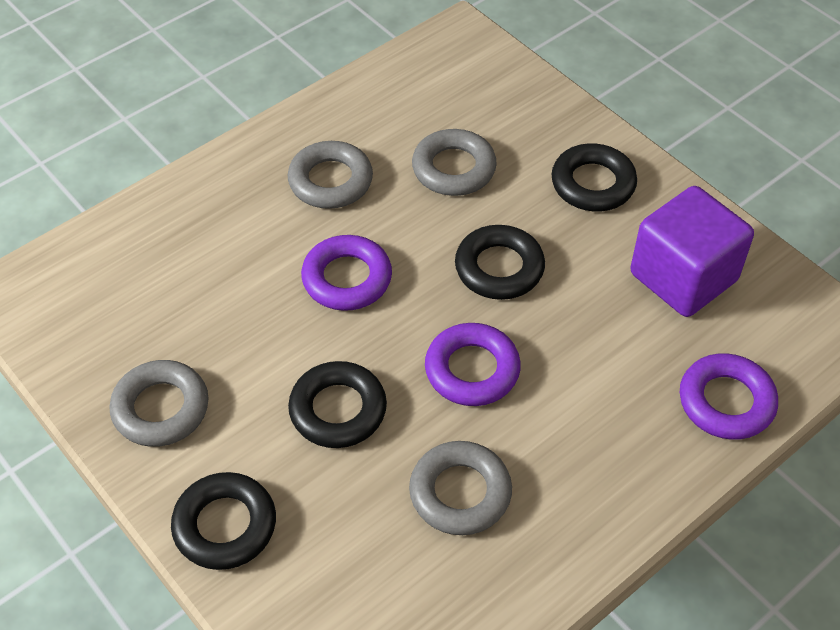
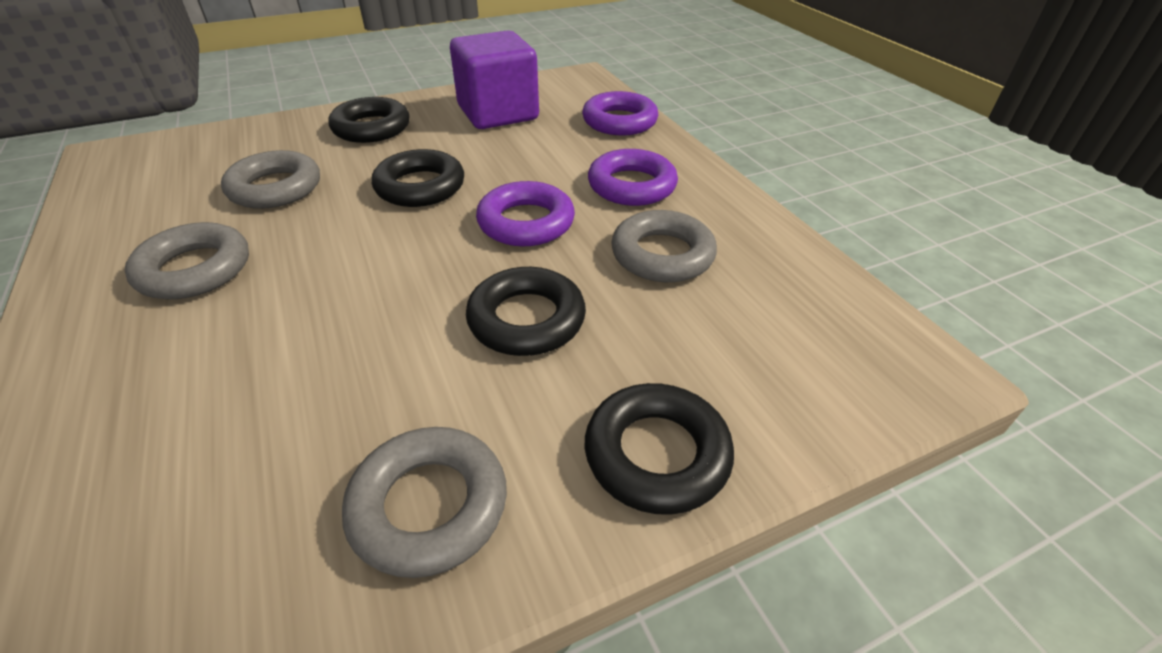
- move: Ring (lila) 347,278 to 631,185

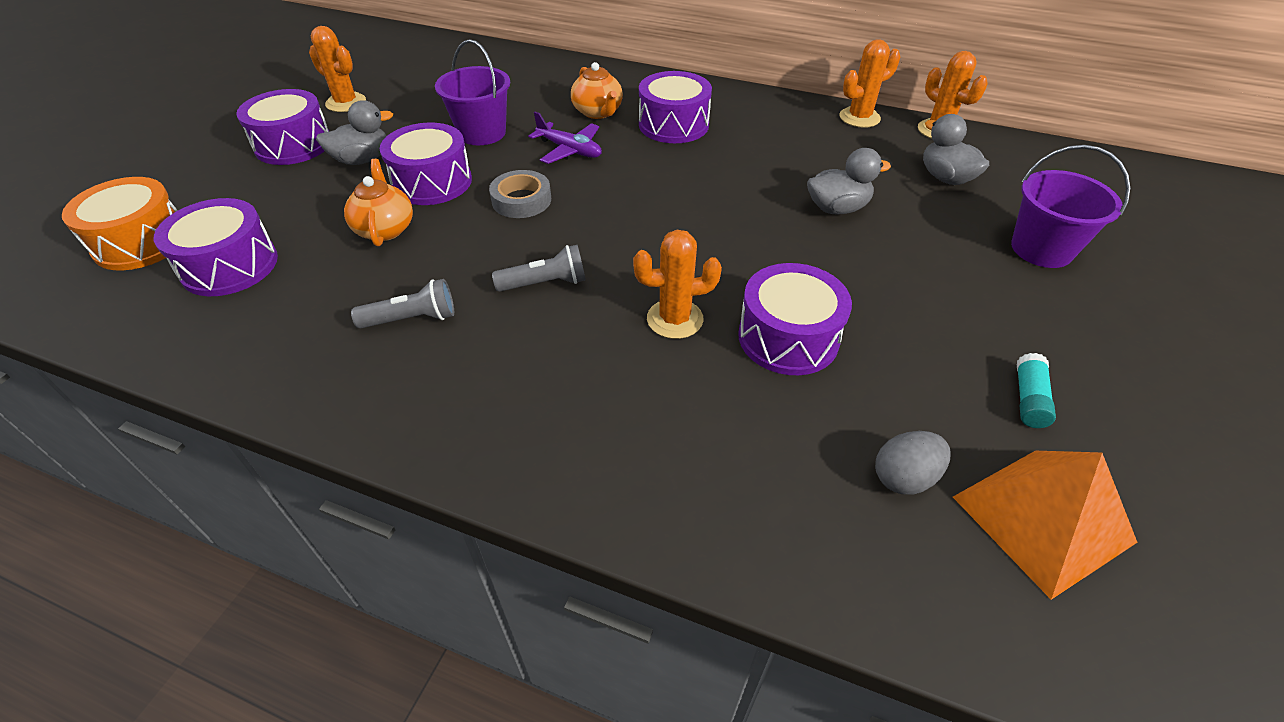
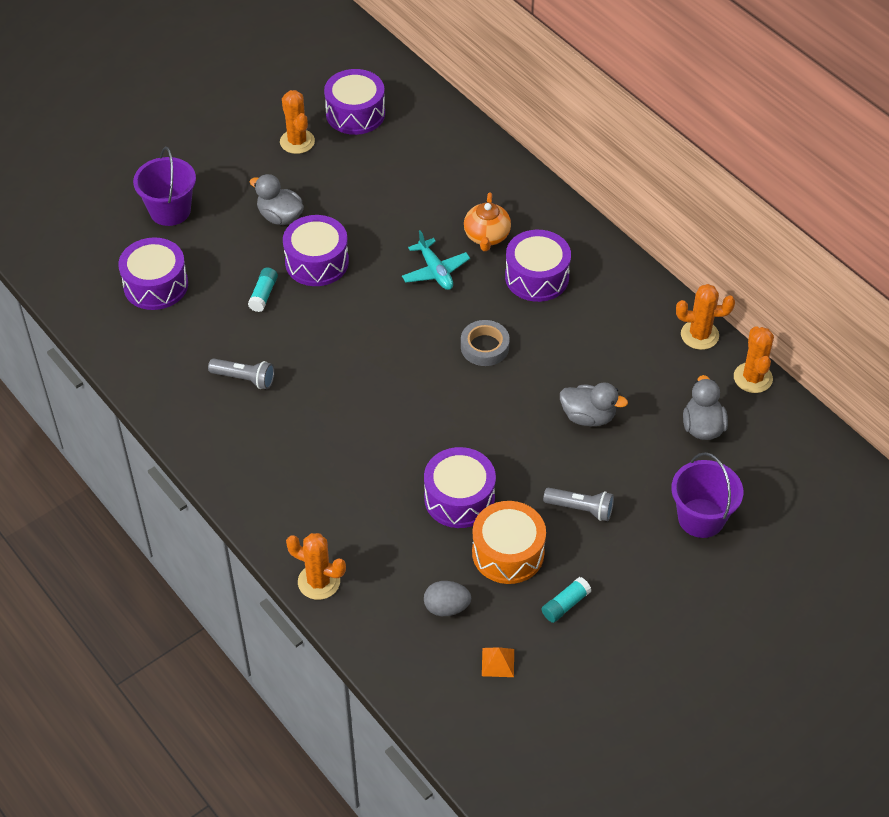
- move: Eimer (lila) 482,133 to 170,211
- replace: Teekanne (orange) 385,229 to Klebestift (türkis) 263,295
- rotate: Ente (grau) 362,160 = 280,216 150 degrees counterclockwise
- move: Kaktus (orange) 675,319 to 319,582
- move: Trommel (lila) 293,145 to 355,113
- recolor: Flugzeug (lila) 569,150 to Flugzeug (türkis) 435,271
- move: Klebeband (grau) 521,200 to 484,347
- move: Trommel (orange) 142,242 to 508,553
- resize: Pyramide (orange) 1042,519 = 498,662 x0.43
- move: Taschenlampe (grau) 545,283 to 581,509

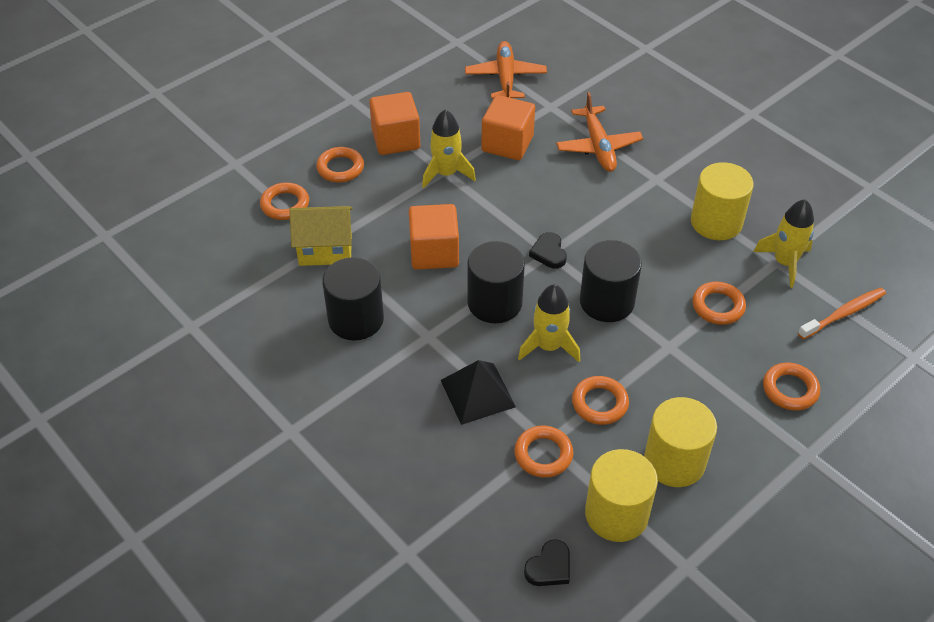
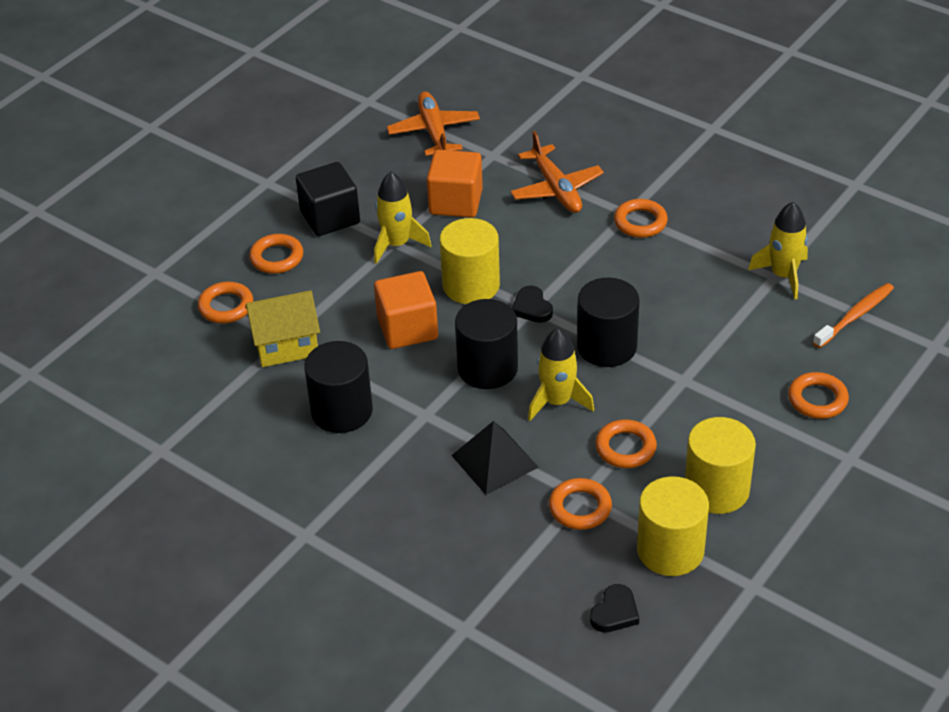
- recolor: Kubus (orange) 396,139 to Kubus (schwarz) 330,217
- move: Vollzylinder (gelb) 716,222 to 471,285
- move: Ring (orange) 718,306 to 640,222

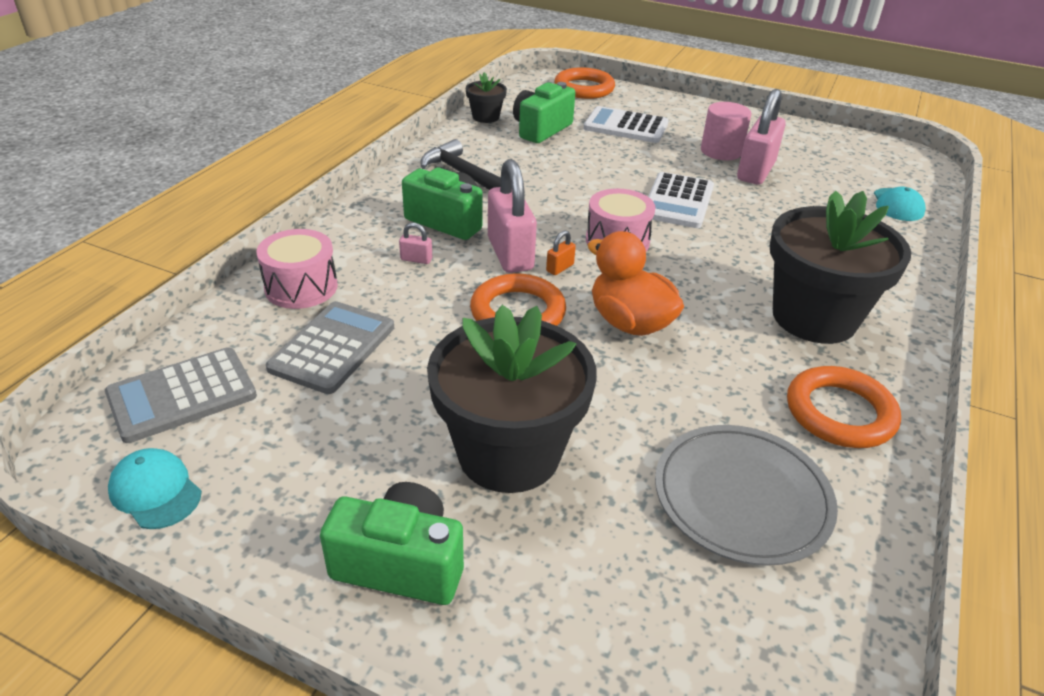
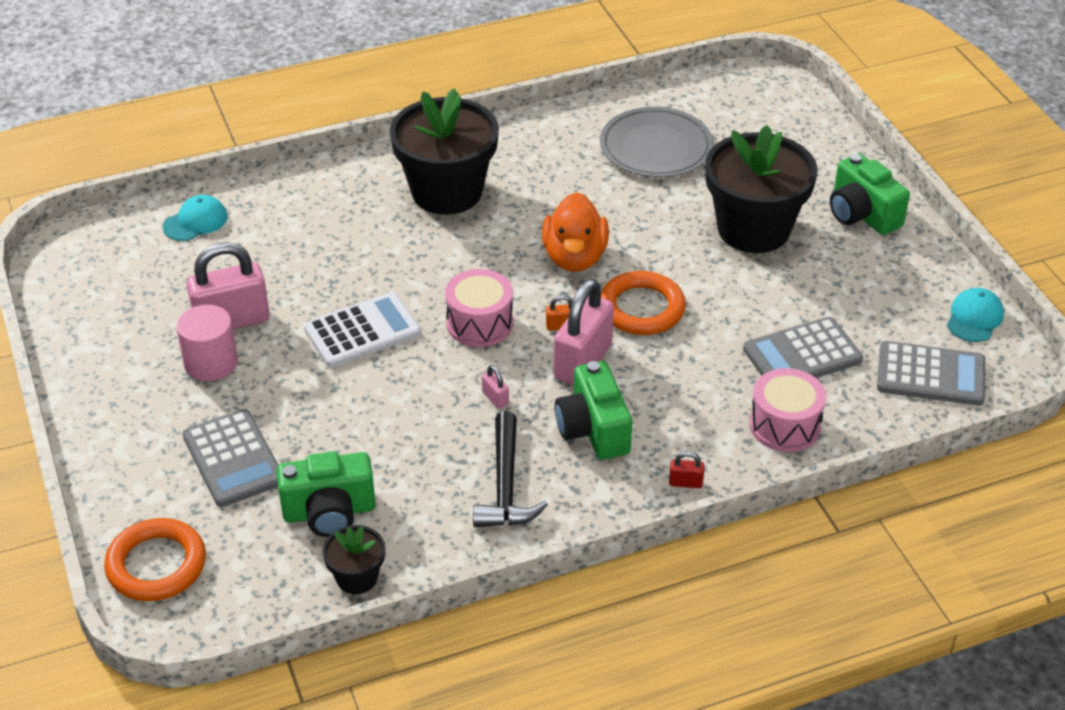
- recolor: Taschenrechner (weiß) 626,126 to Taschenrechner (grau) 233,459
- move: Vorhängeschloss (rosa) 416,259 to 495,398
- insert: Vorhängeschloss (rot) 685,482
- rotate: Kappe (türkis) 155,491 = 974,318 150 degrees counterclockwise
- delete: Ring (orange) 840,413

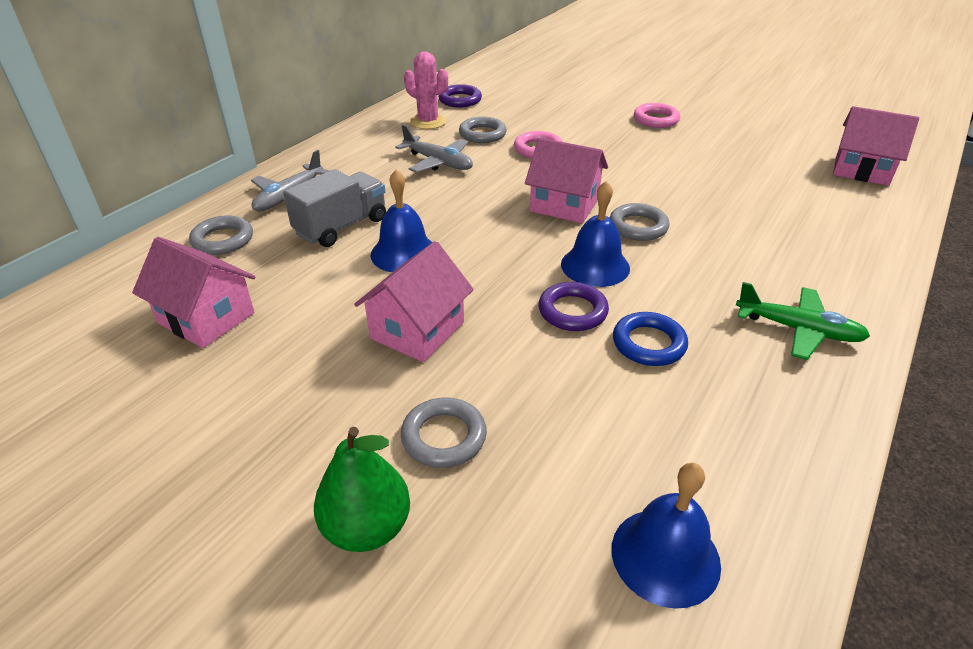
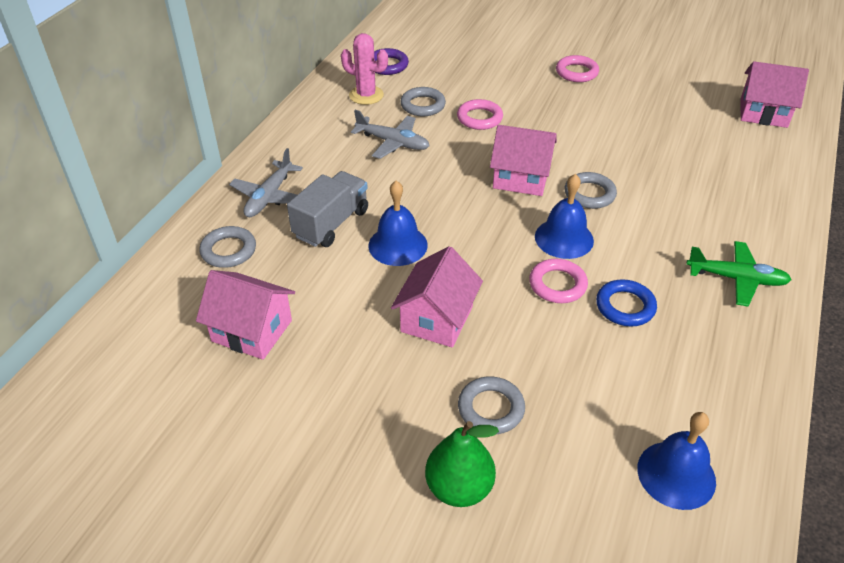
- recolor: Ring (lila) 572,311 to Ring (rosa) 557,284

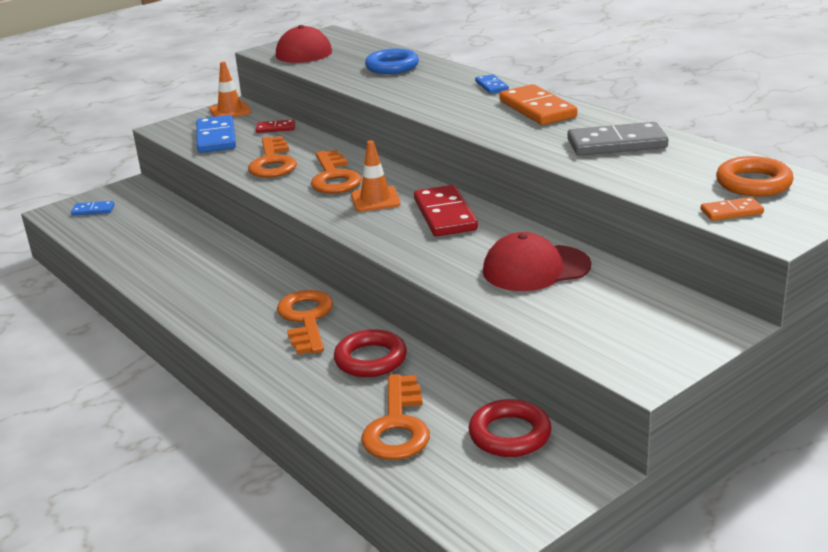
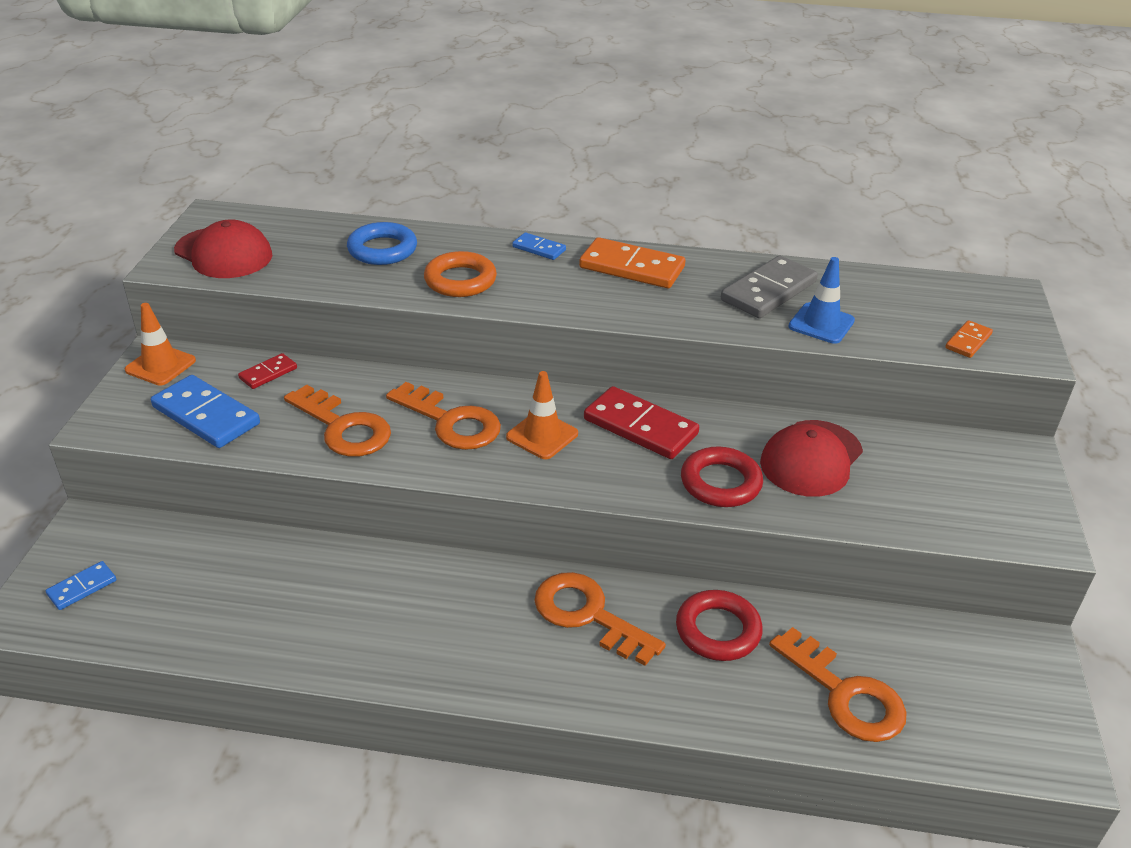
- move: Ring (orange) 753,183 to 460,280
- move: Ring (rot) 510,434 to 720,483
- insert: Leitkegel (blau) 821,324

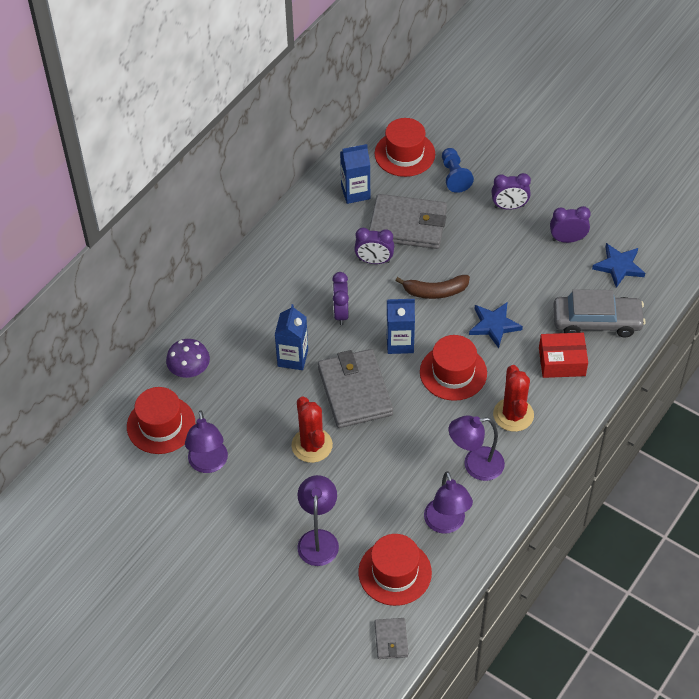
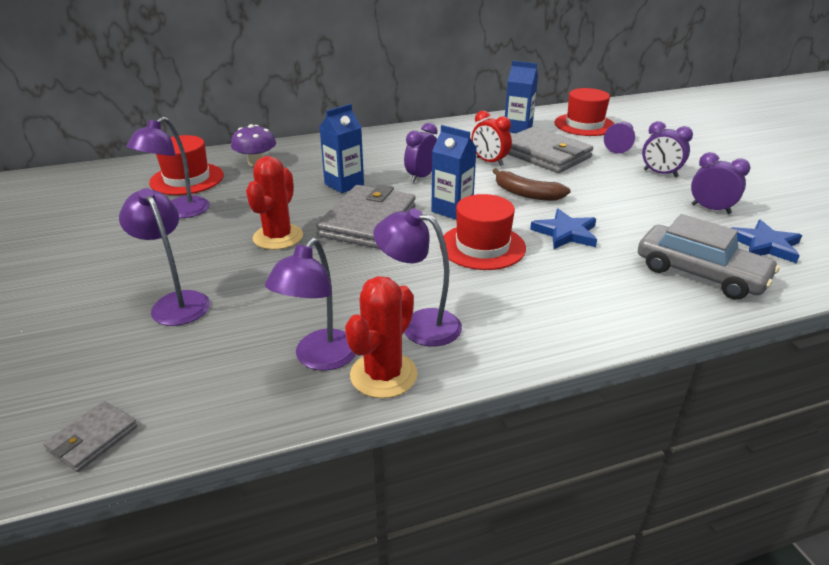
- rotate: Lampe (lila) 318,539 = 176,302 75 degrees counterclockwise
- move: Kaktus (rot) 513,415 to 383,375
- recolor: Wecker (lila) 374,261 to Wecker (rot) 489,162
- recolor: Bauer (blau) 454,176 to Bauer (lila) 619,145
- delete: Hut (rot) 395,572
- delete: Schachtel (rot) 562,362

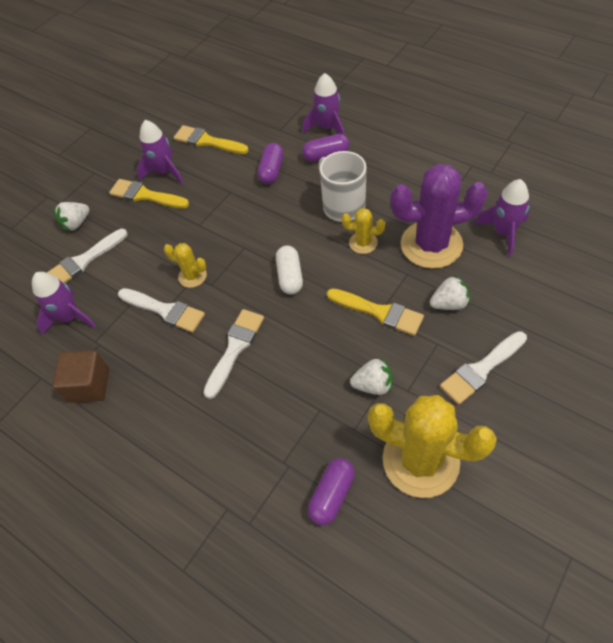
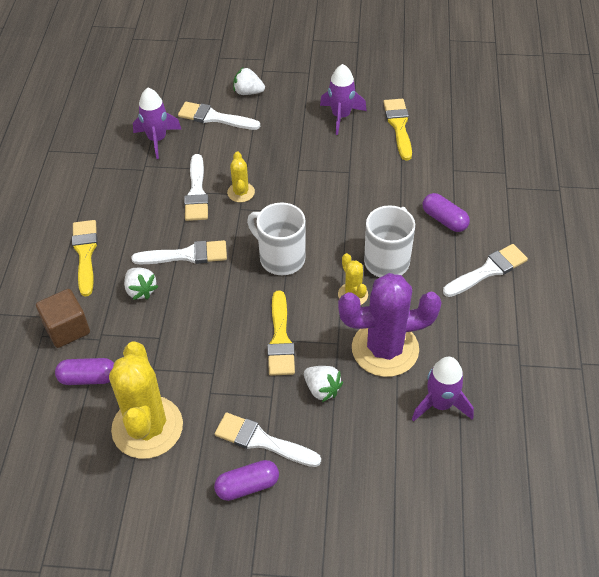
- move: Kubus (braun) 89,385 to 67,329
- move: Pinsel (gelb) 145,195 to 85,253
- move: Erdbeere (weiß) 373,385 to 141,290
- move: Kapsel (lila) 271,171 to 247,486
- replace: Kapsel (weiß) 290,276 to Tasse (weiß) 281,258
- rotate: Kaktus (lila) 431,245 = 385,349 60 degrees counterclockwise
- insert: Pinsel (weiß) 488,271
- delete: Rakete (lila) 327,128

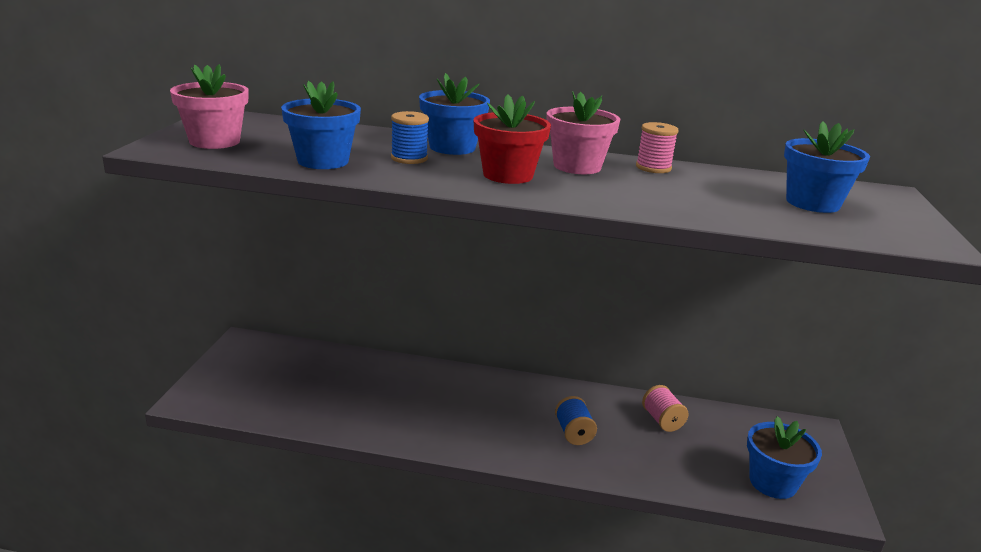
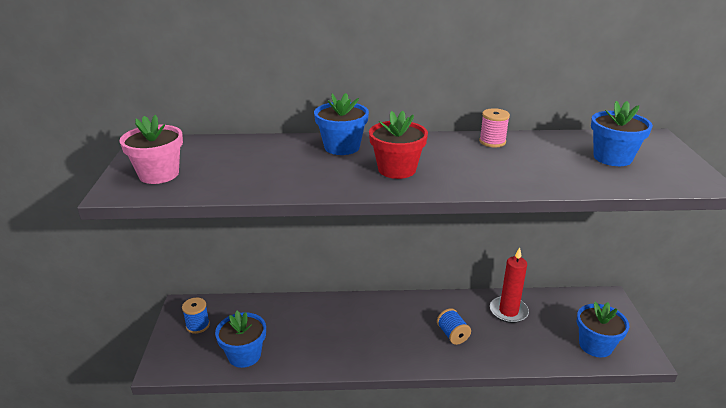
- move: Garnrolle (blau) 409,158 to 198,325
- move: Blumentopf (blau) 323,161 to 244,355
- replace: Garnrolle (rosa) 662,420 to Kerze (rot) 508,311
- delete: Blumentopf (rosa) 577,166

